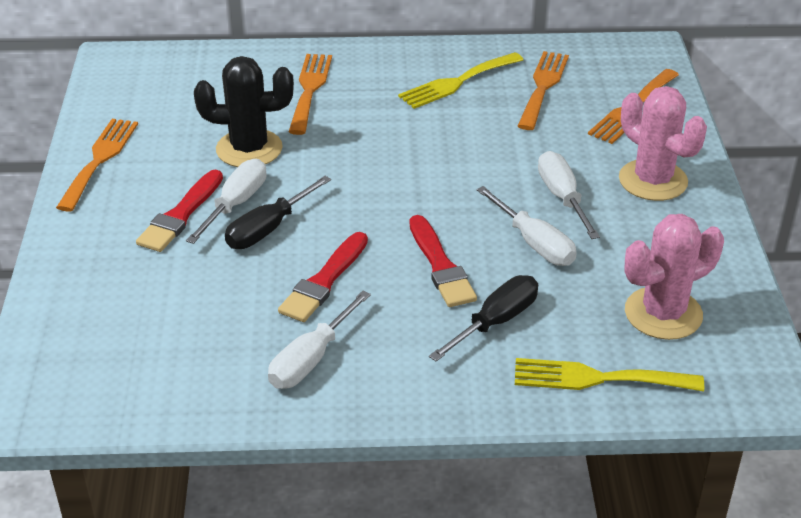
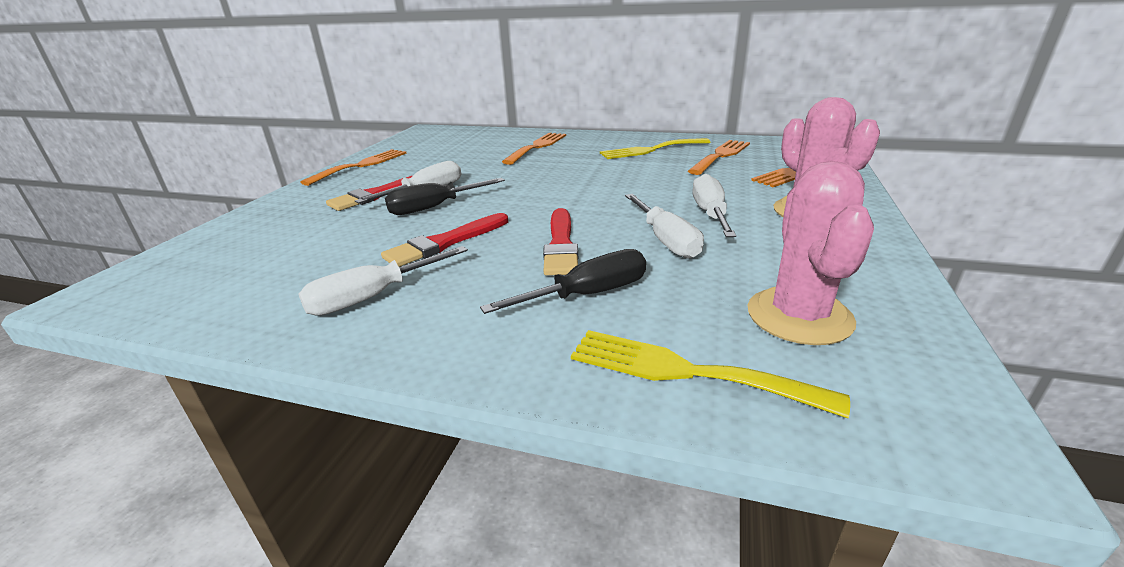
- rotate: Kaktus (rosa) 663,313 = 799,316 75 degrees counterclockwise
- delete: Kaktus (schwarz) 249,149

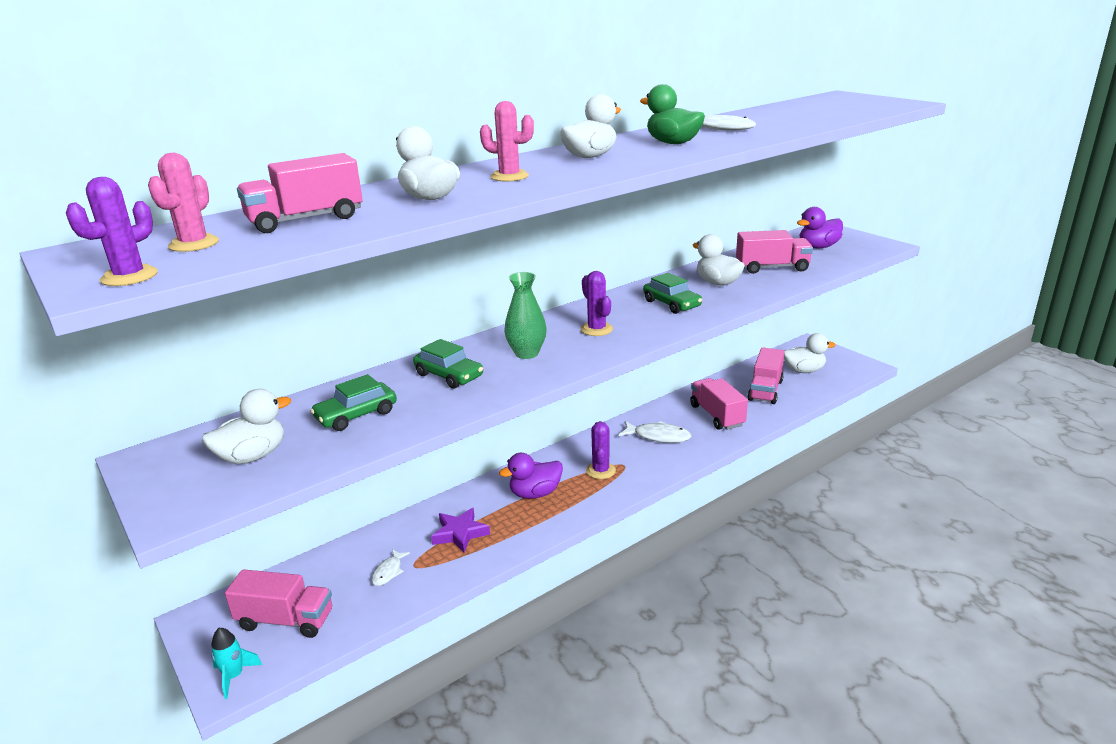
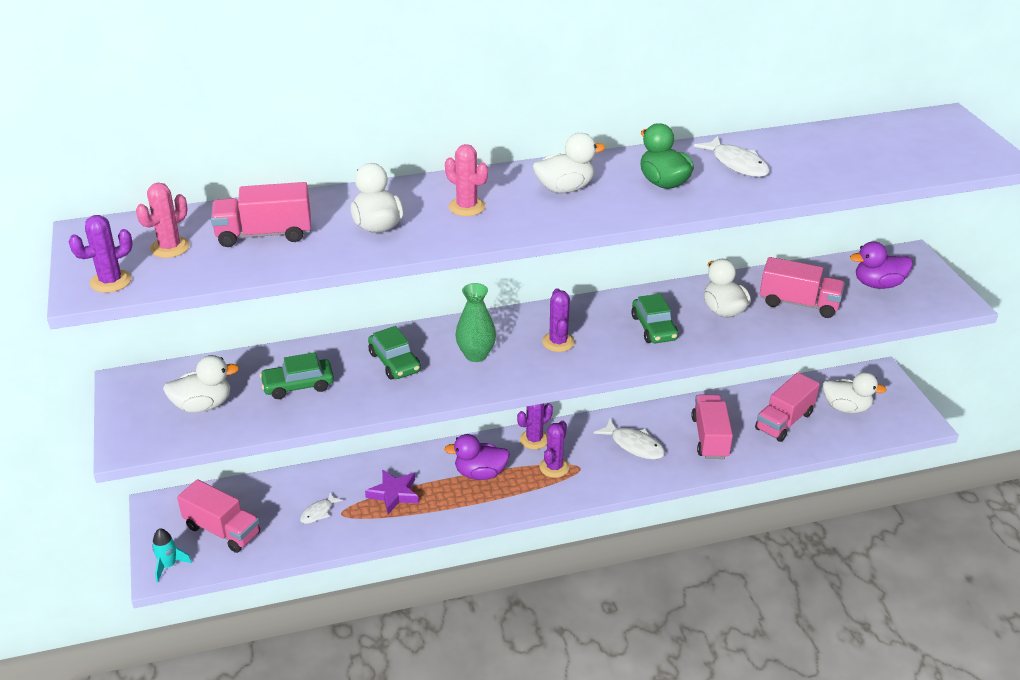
- insert: Kaktus (lila) 534,439

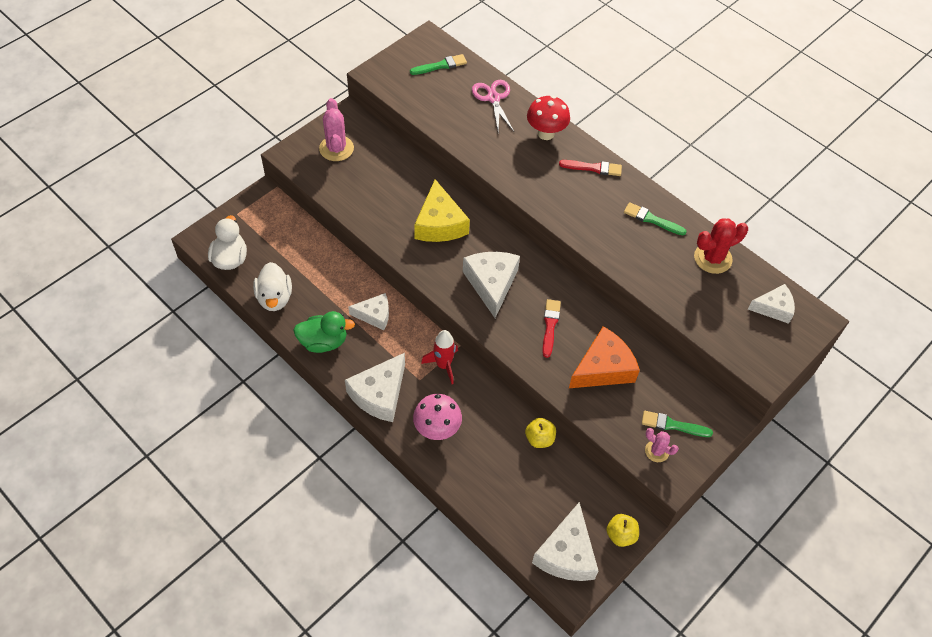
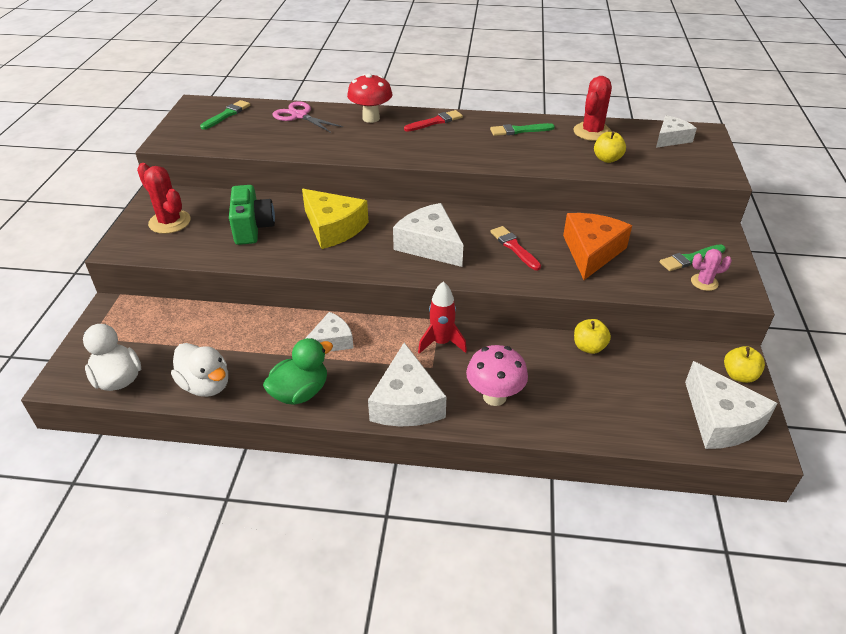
- recolor: Kaktus (rosa) 336,148 to Kaktus (rot) 169,222
- insert: Kamera (grün) 252,228
- insert: Apfel (gelb) 607,159

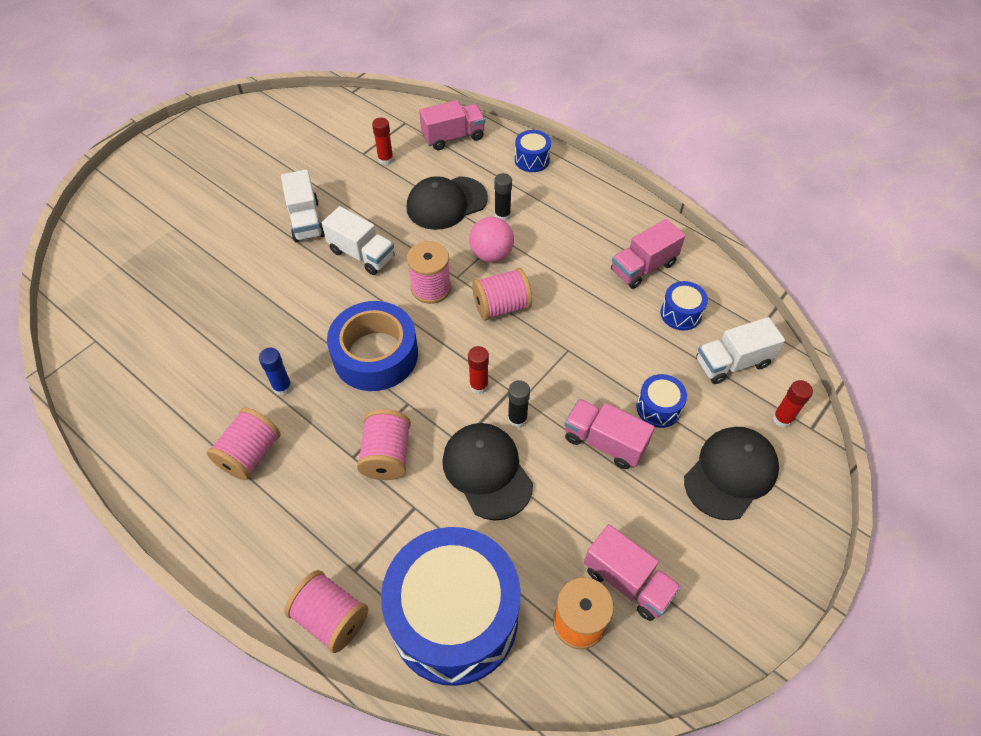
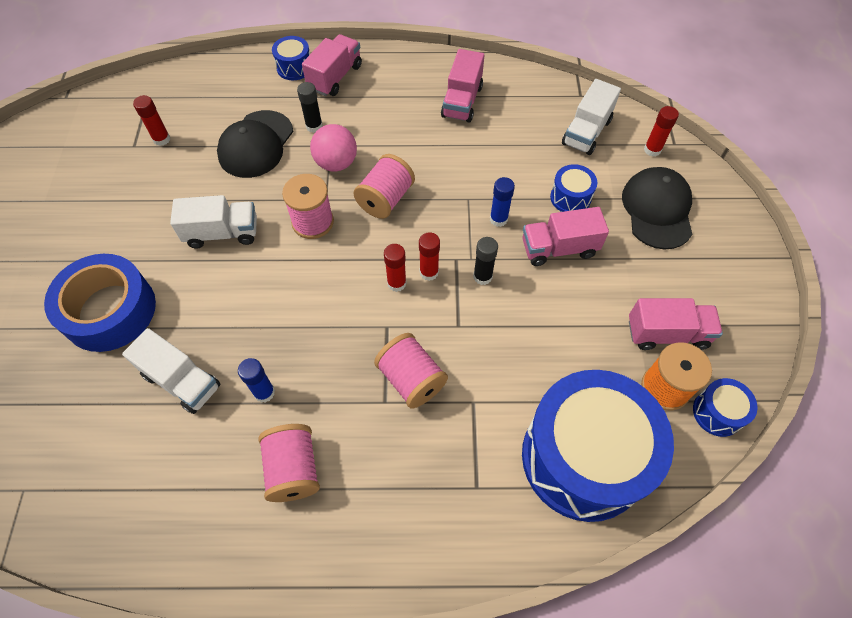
- move: Klebeband (blau) 375,355 to 109,310
- move: Lastwagen (weiß) 306,221 to 182,381
- move: Lastwagen (rosa) 453,137 to 335,77
- insert: Klebestift (rot) 396,283
- insert: Klebestift (blau) 498,219
- move: Trommel (blau) 680,314 to 717,413
- delete: Garnrolle (rosa) 331,618
- delete: Kappe (schwarz) 487,471

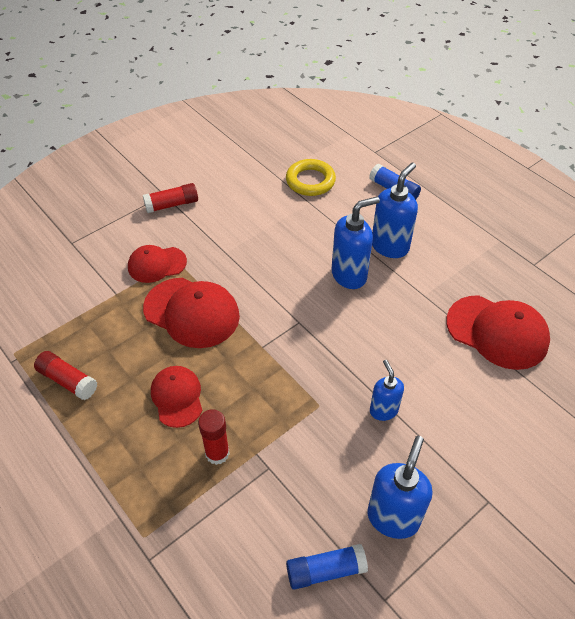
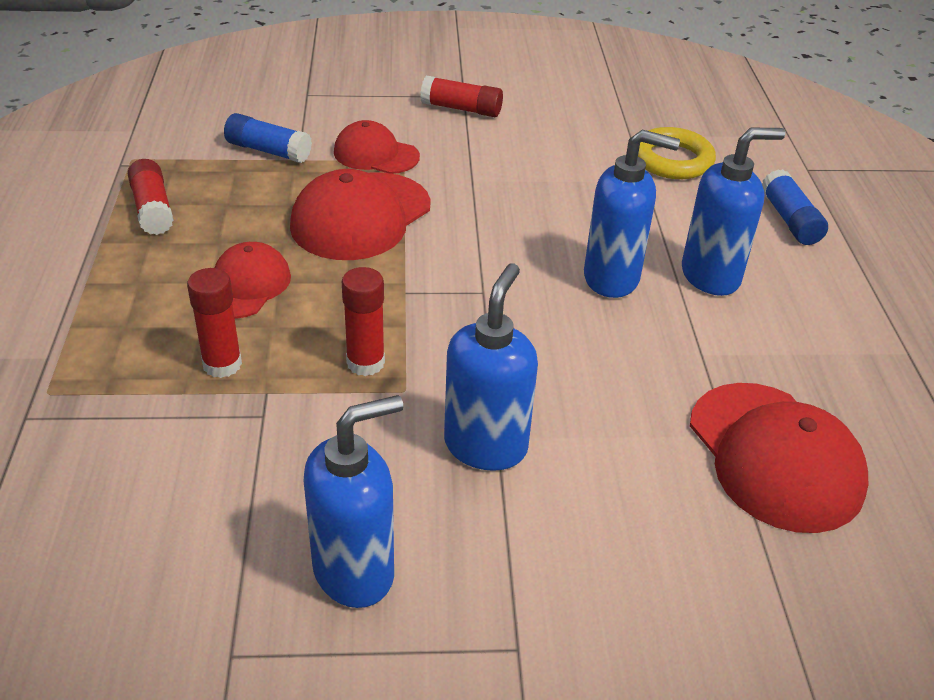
- move: Klebestift (blau) 325,570 to 268,151
- rotate: Kappe (rot) 191,312 = 361,216 60 degrees clockwise
- insert: Klebestift (rot) 365,363
- resize: Seifenspender (blau) 383,410 = 486,446 x1.62

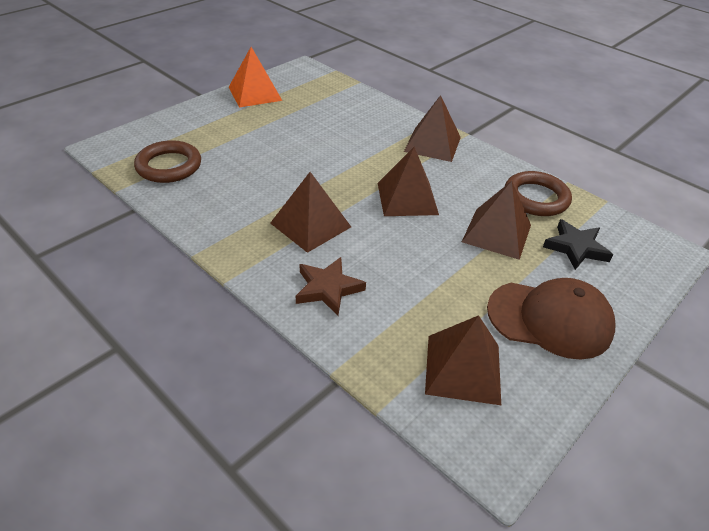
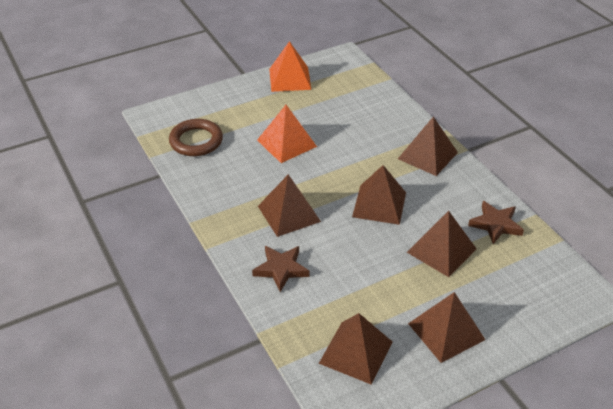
- insert: Pyramide (orange) 286,143
- replace: Kappe (braun) 550,319 to Pyramide (braun) 446,331
- replace: Ring (braun) 536,198 to Stern (braun) 495,224
- delete: Stern (schwarz) 576,248

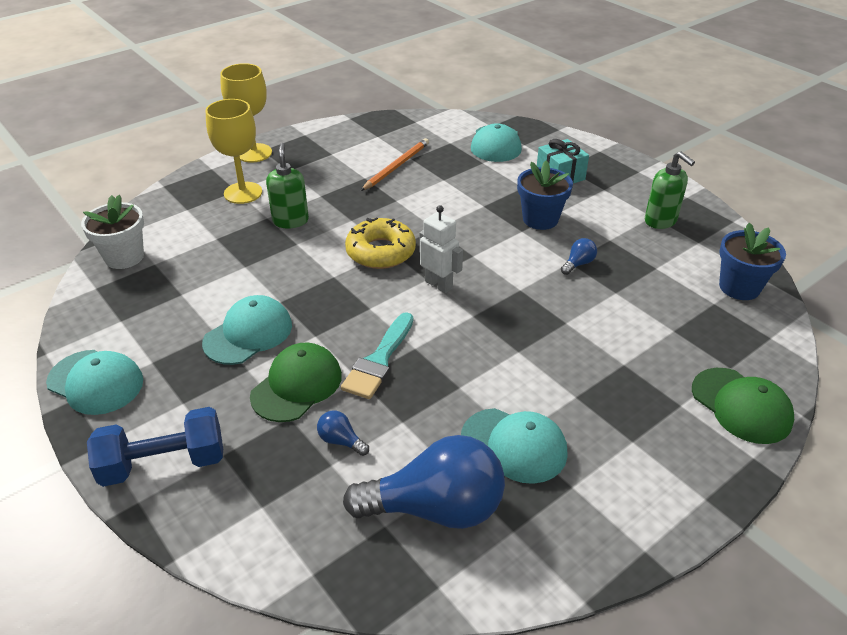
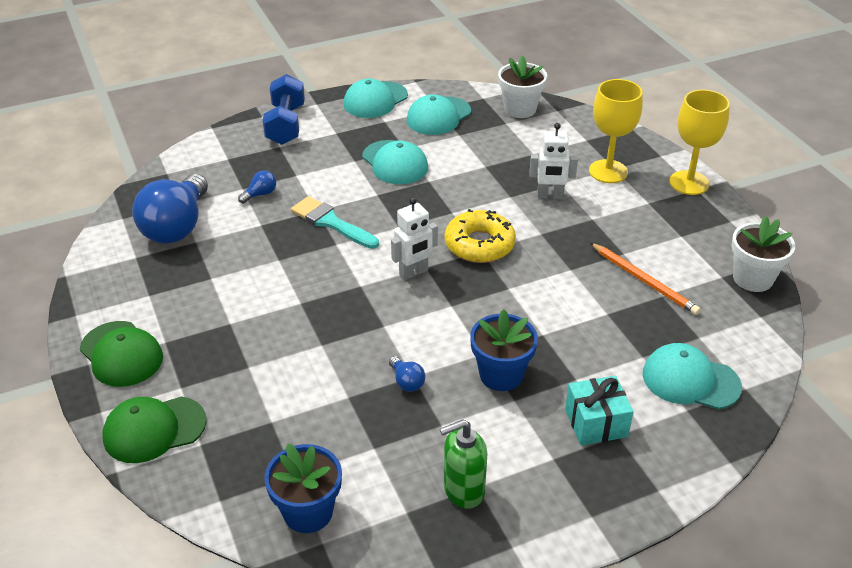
- move: Kappe (grün) 297,385 to 121,354
- move: Kappe (türkis) 514,445 to 438,116
- replace: Seifenspender (grün) 290,221 to Roboter (weiß) 550,196
- insert: Blumentopf (weiß) 752,278

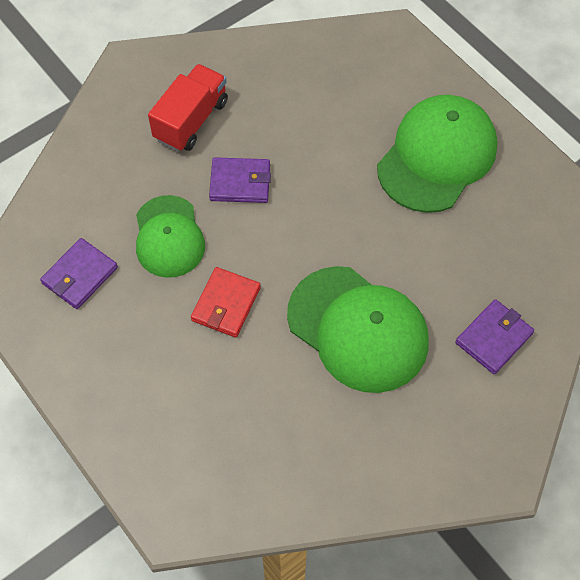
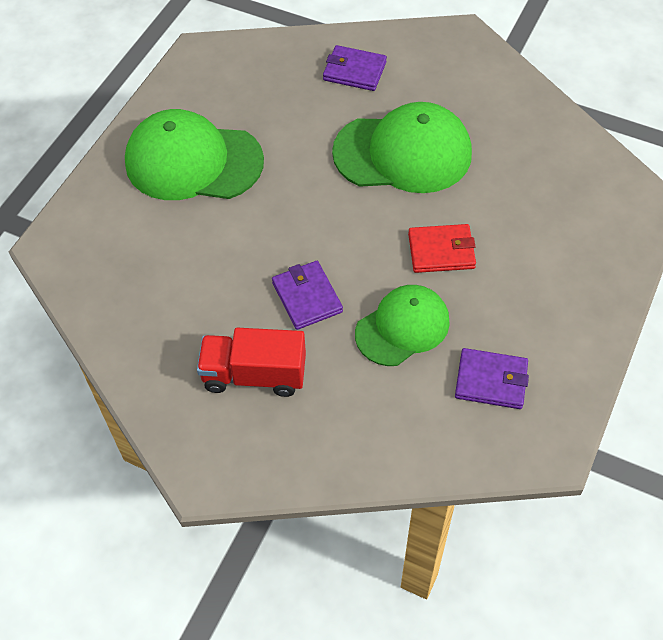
- rotate: Kappe (grün) 358,329 = 403,153 75 degrees clockwise

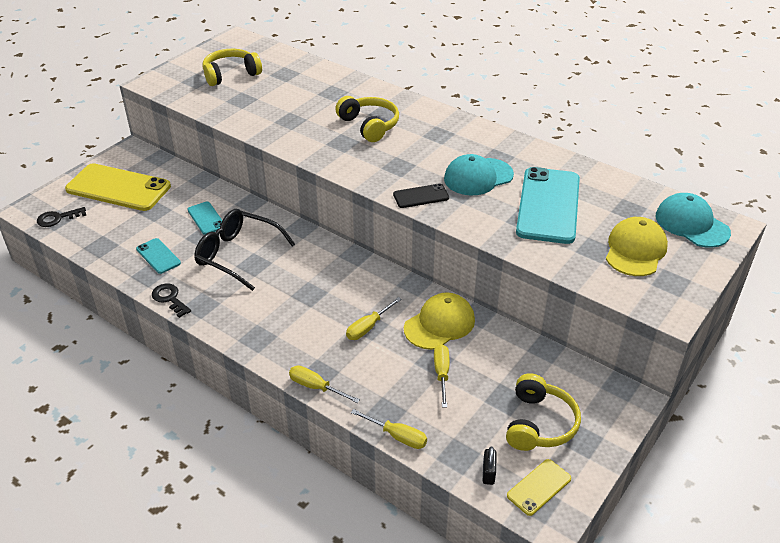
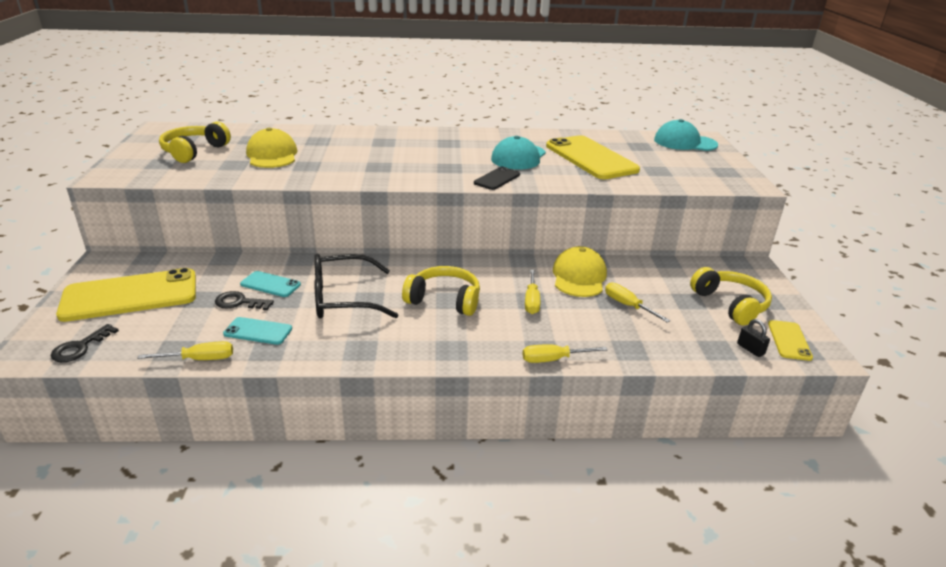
- move: Schraubenzieher (gelb) 397,436 to 200,359
- move: Schlüssel (schwarz) 169,298 to 239,302
- move: Kappe (gelb) 635,250 to 272,155
- move: Kopfhörer (gelb) 369,125 to 444,300
- recolor: Handy (türkis) 548,205 to Handy (gelb) 590,158

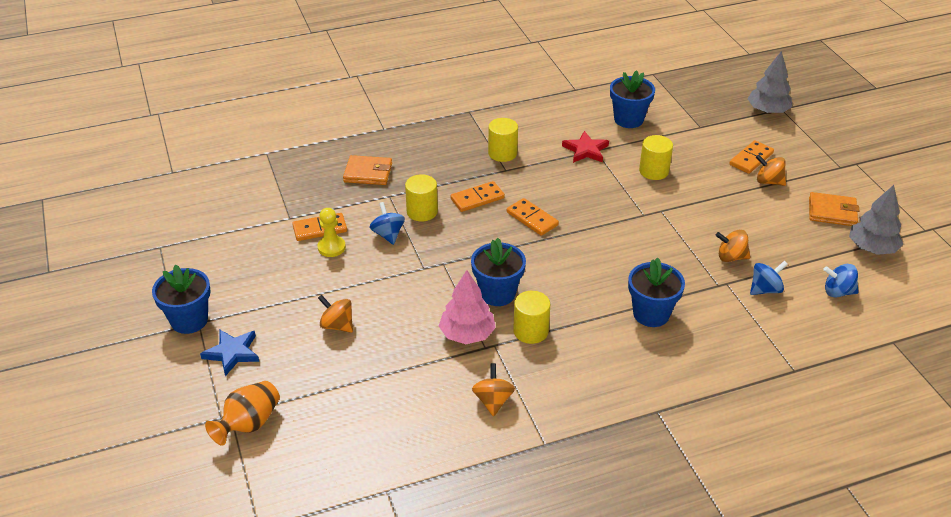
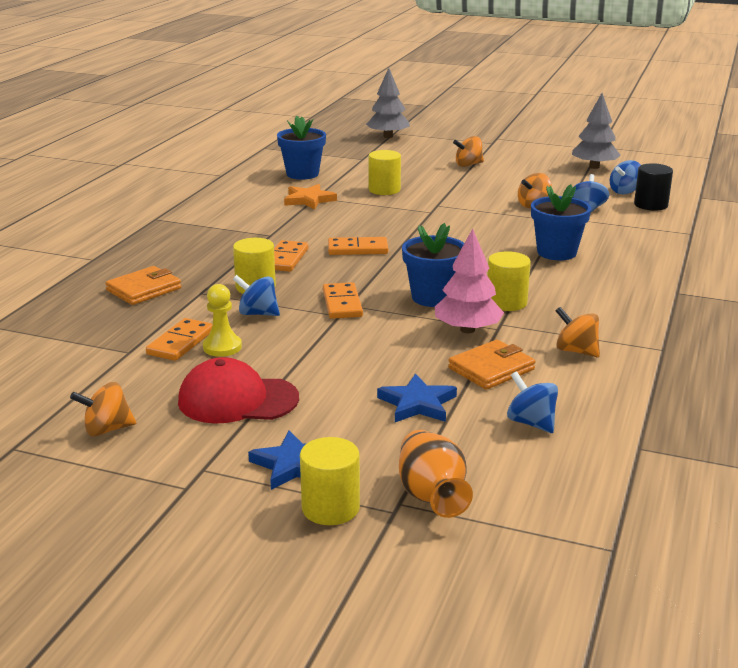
- move: Kreisel (orange) 337,325 to 107,429
- insert: Kappe (rot) 237,400
- recolor: Stern (rot) 586,150 to Stern (orange) 309,200
- move: Vollzylinder (gelb) 502,153 to 330,508
- move: Dominostein (orange) 751,159 to 342,304
- insert: Stern (blau) 417,404
- move: Geldbörse (orange) 832,212 to 491,369
- insert: Kreisel (blau) 531,423
- insert: Vollzylinder (schwarz) 651,205
- delete: Blumentopf (blau) 189,320

